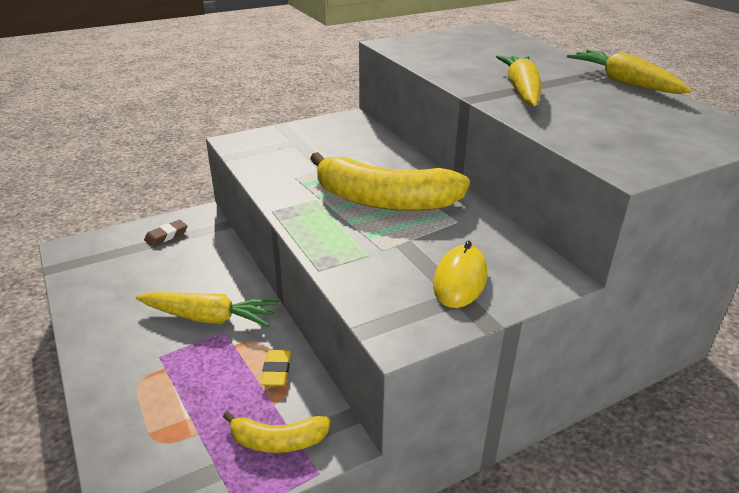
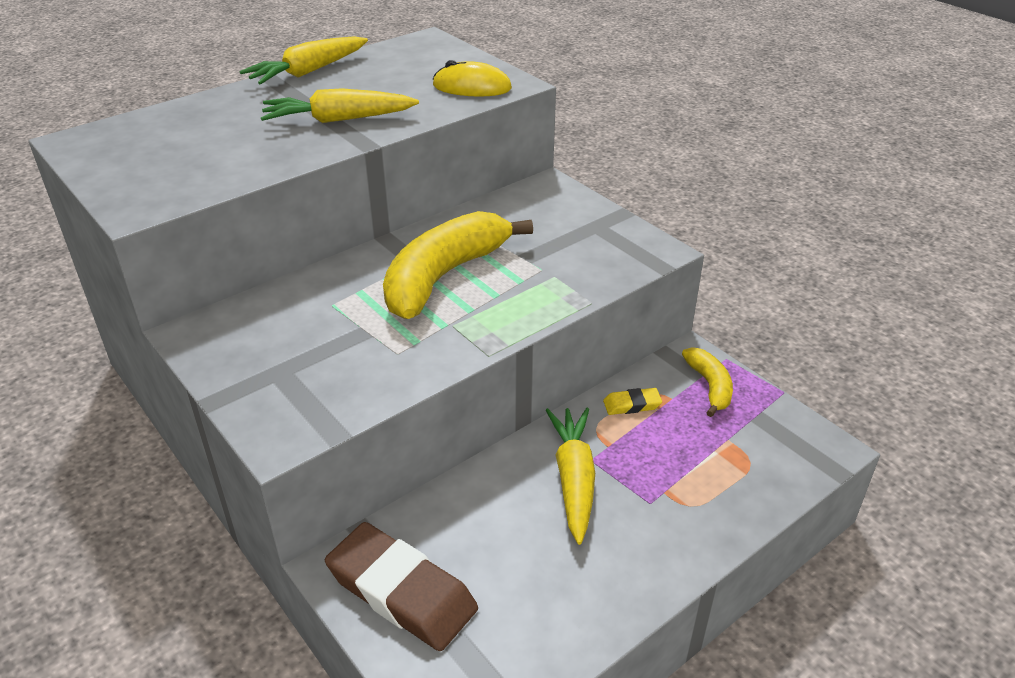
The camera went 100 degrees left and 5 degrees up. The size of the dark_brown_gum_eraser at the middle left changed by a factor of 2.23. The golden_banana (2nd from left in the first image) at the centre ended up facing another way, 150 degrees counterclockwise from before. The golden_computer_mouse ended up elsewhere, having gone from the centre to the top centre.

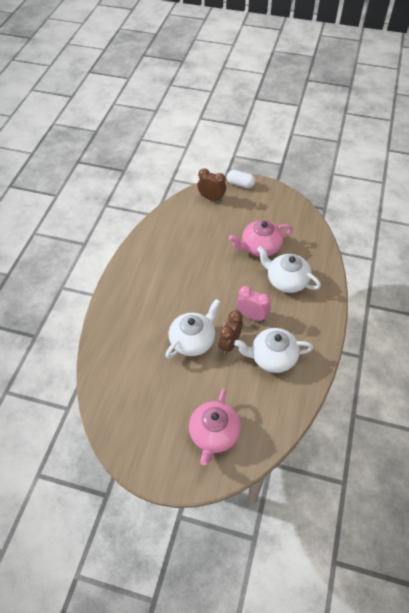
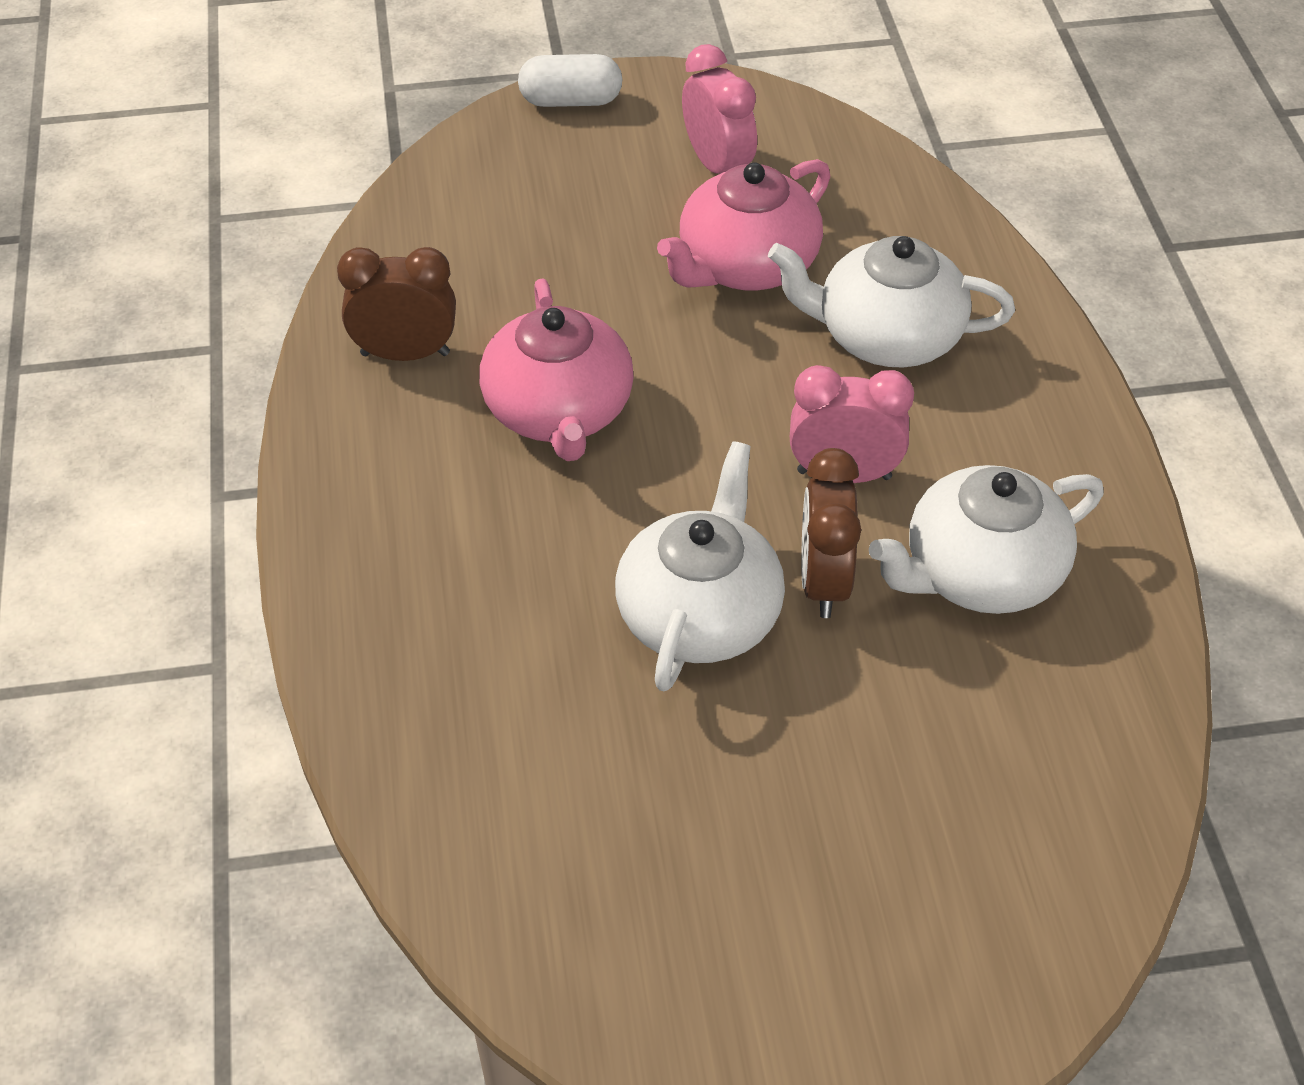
The camera went 25 degrees left and 5 degrees down. The dark_brown_alarm_clock (1st from left) ended up elsewhere, having gone from the top centre to the top left. The pink_teapot (1st from left) ended up elsewhere, having gone from the bottom centre to the centre. The second view gained the pink_alarm_clock (1st from left) at the top centre.

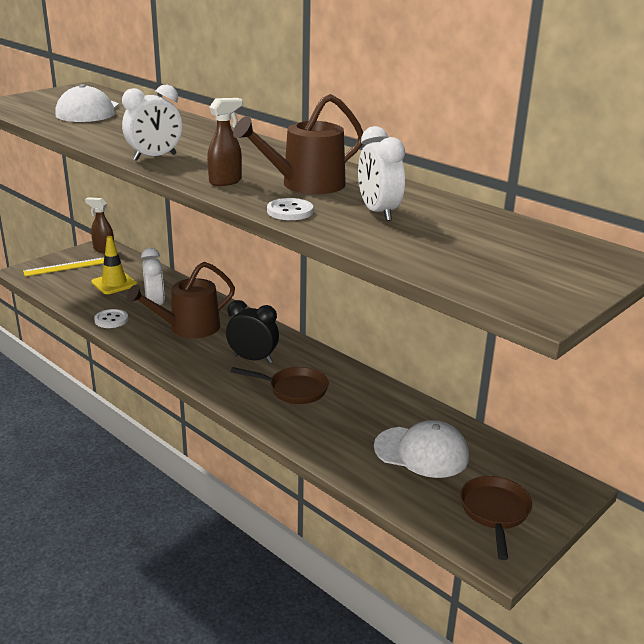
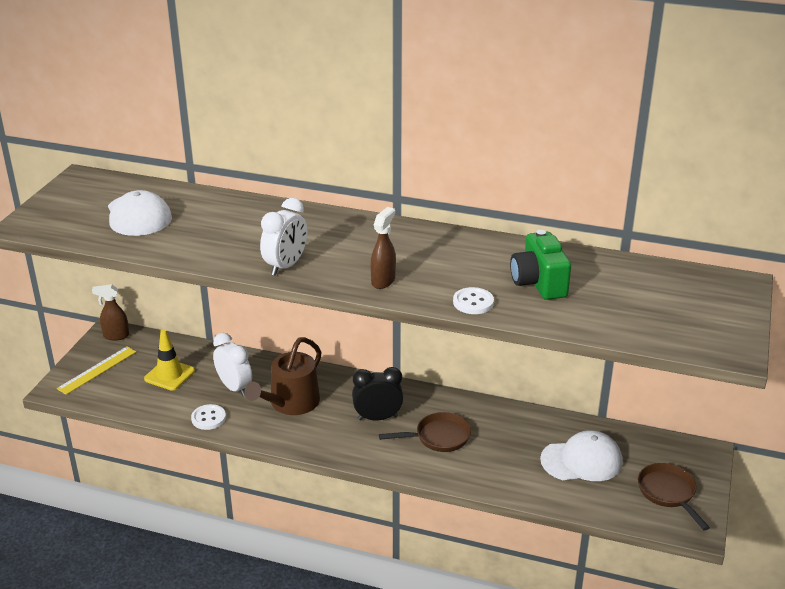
The camera went 25 degrees left and 5 degrees up. Where the snow-white_alarm_clock (3rd from left) stood at the top centre, the emerald_photo_camera came to stand at the middle right. The second view lost the dark_brown_watering_can (2nd from left) at the top centre.

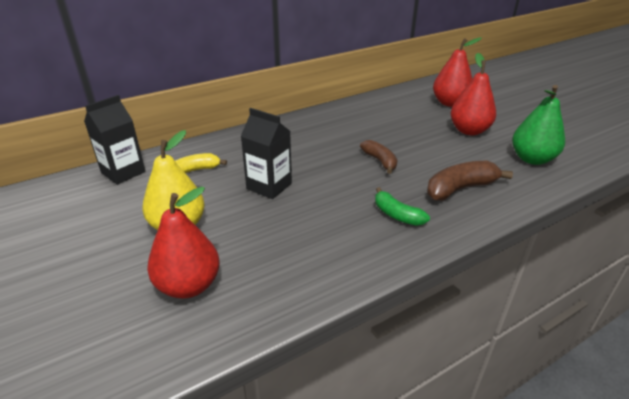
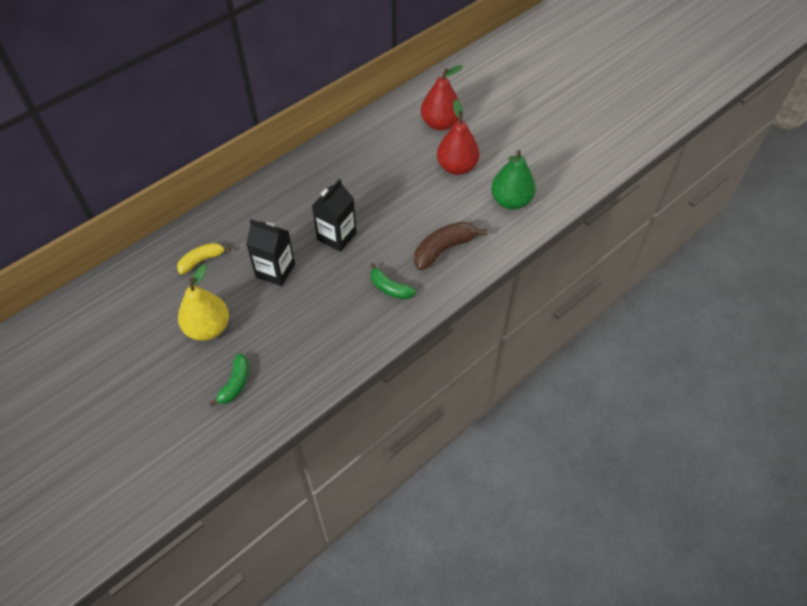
The camera went 10 degrees left and 20 degrees up. Where the scarlet_pear (1st from left) stood at the middle left, the emerald_banana (1st from left) came to stand at the middle left. The jet-black_juice_carton (1st from left in the first image) ended up elsewhere, having gone from the middle left to the centre. The second view lost the dark_brown_banana (1st from left) at the centre.

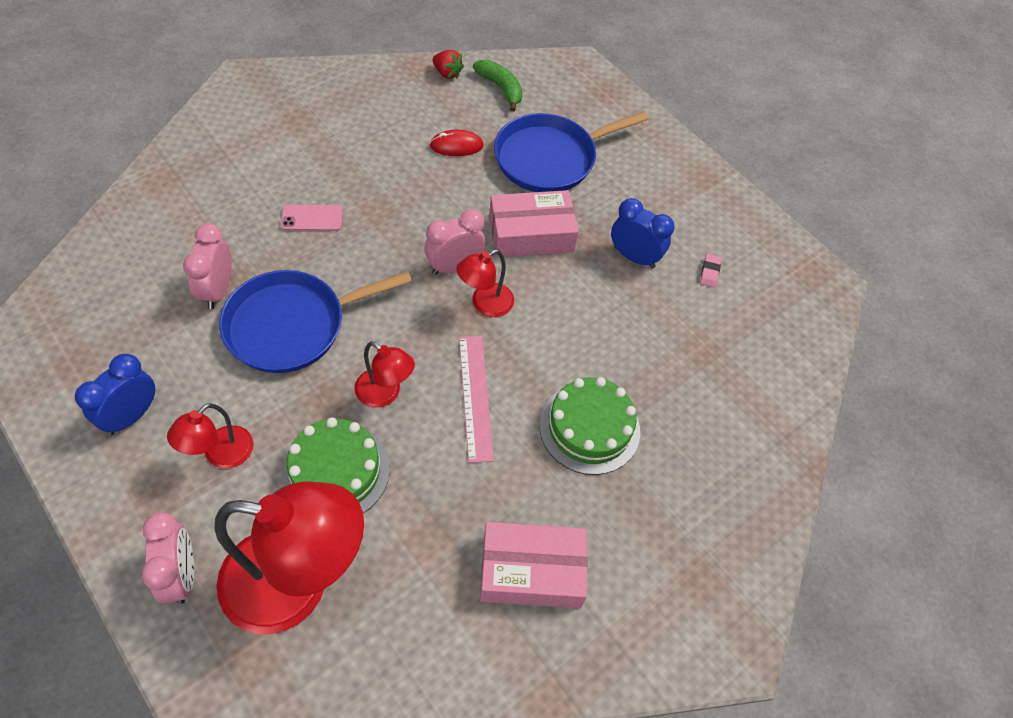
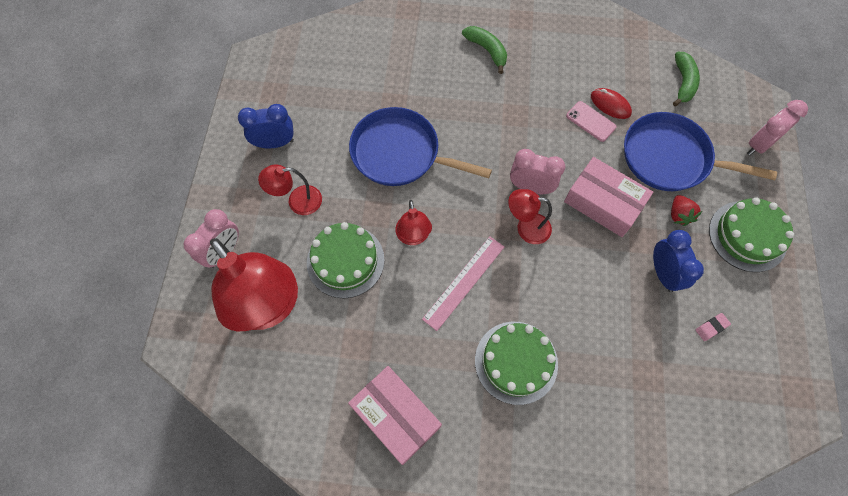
The camera went 50 degrees right and 10 degrees up. The second view gained the emerald_banana (1st from left) at the top centre. The pink_phone ended up elsewhere, having gone from the top left to the top right. The scarlet_toy_strawberry ended up elsewhere, having gone from the top centre to the middle right. The second view gained the emerald_gateau (3rd from left) at the middle right. The pink_alarm_clock (2nd from left in the first image) ended up elsewhere, having gone from the middle left to the top right.

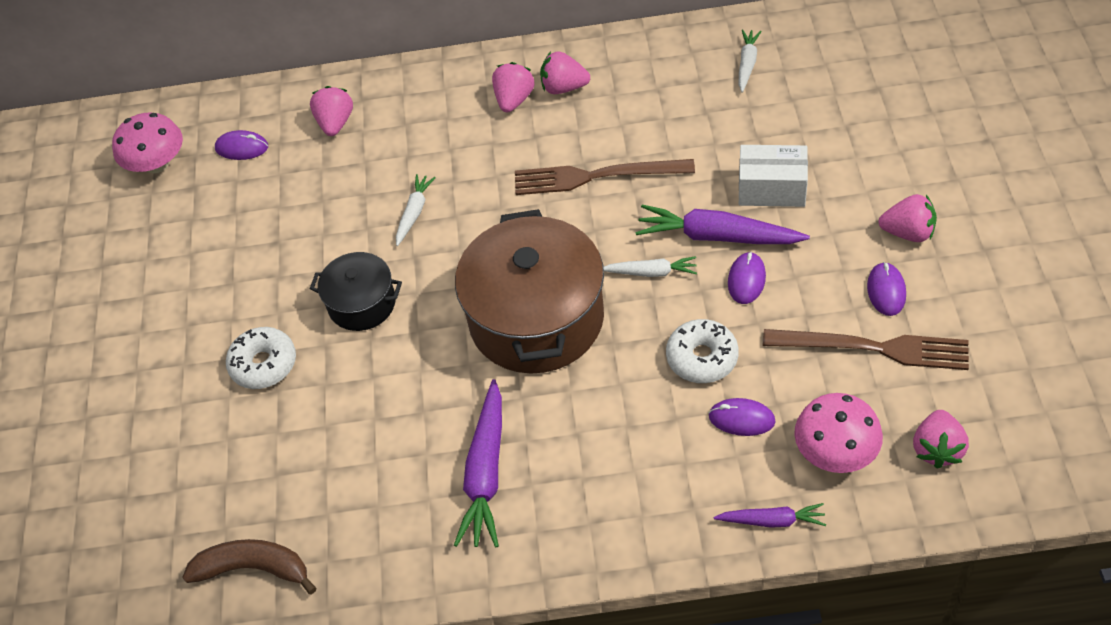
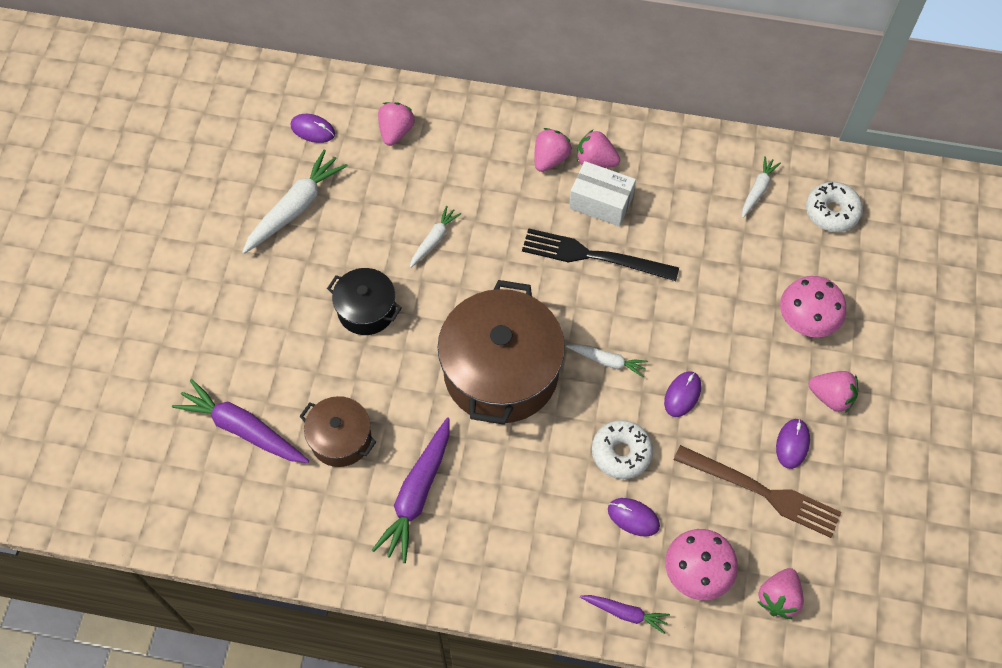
The camera went 10 degrees right and 10 degrees up. The violet_carrot (2nd from left in the first image) ended up elsewhere, having gone from the centre to the middle left. The second view gained the snow-white_carrot (1st from left) at the top left. The second view gained the dark_brown_stockpot (1st from left) at the centre. What was the dark_brown_table_fork (1st from left) at the top centre turned into the jet-black_table_fork at the centre. The snow-white_package ended up elsewhere, having gone from the top right to the top centre. The pink_mushroom (1st from left in the first image) ended up elsewhere, having gone from the top left to the middle right. The snow-white_donut (1st from left in the first image) ended up elsewhere, having gone from the middle left to the top right. The second view lost the dark_brown_banana at the bottom left.

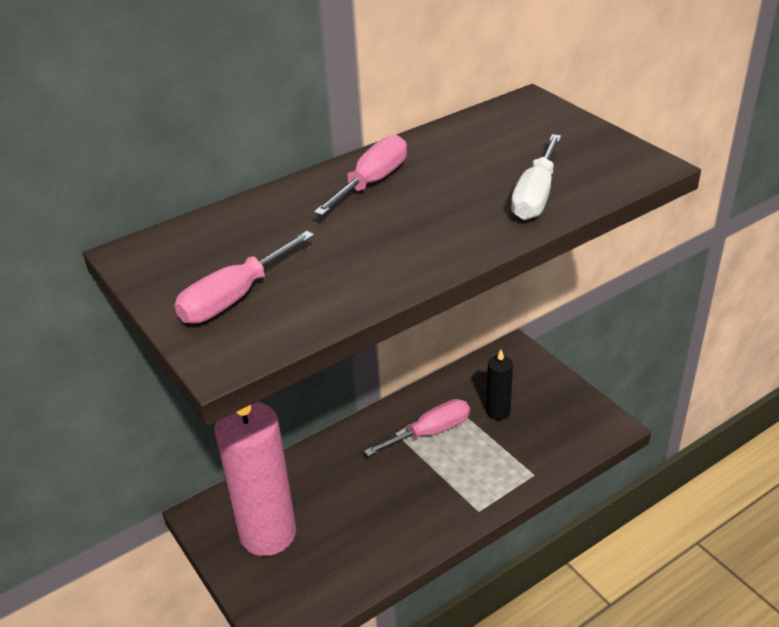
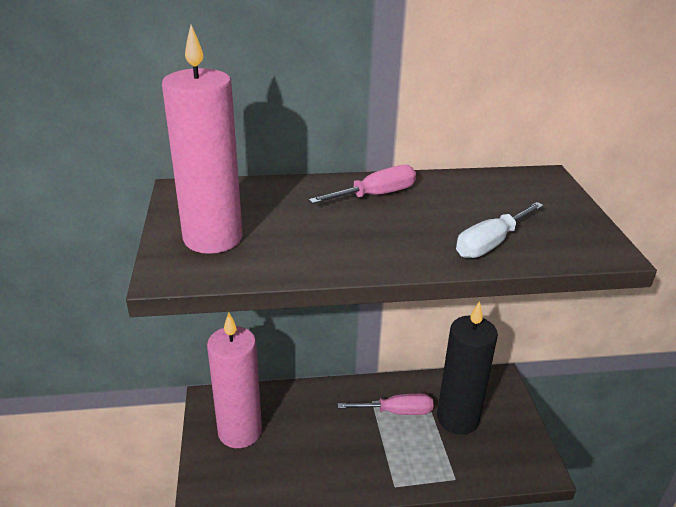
The camera went 25 degrees right and 5 degrees down. Where the pink_hand_screwdriver (1st from left) stood at the middle left, the pink_wax_candle (1st from left) came to stand at the top left. The size of the jet-black_wax_candle at the centre changed by a factor of 2.14.

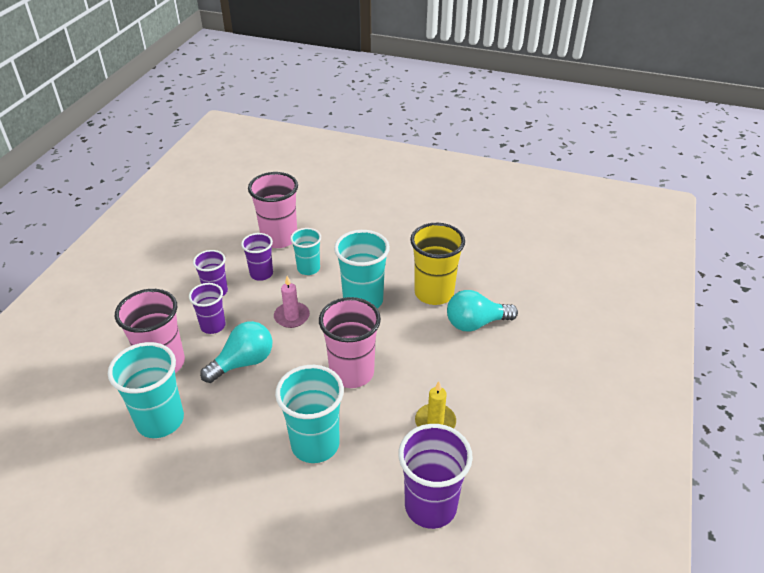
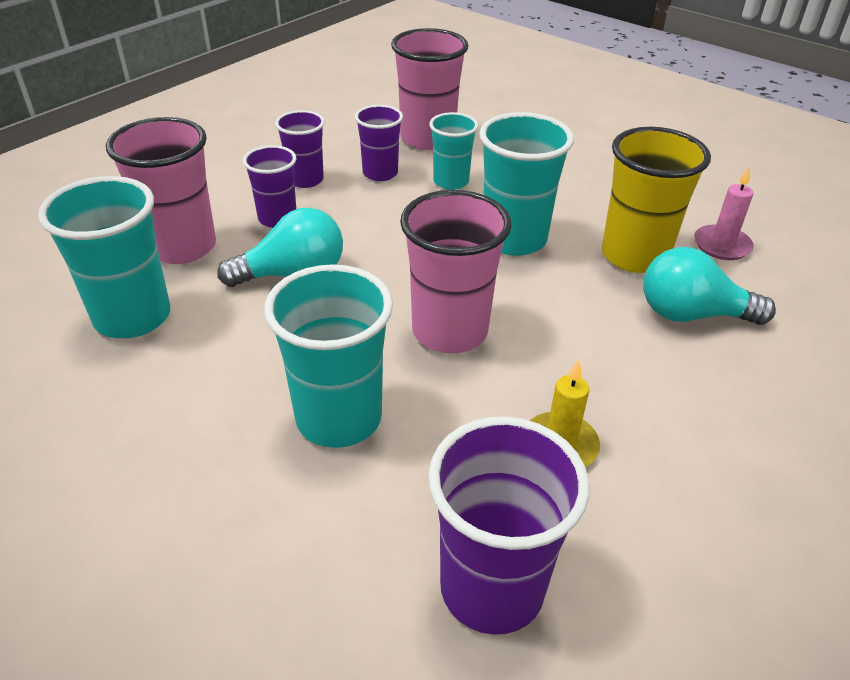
The camera went 20 degrees right and 0 degrees up. The pink_wax_candle ended up elsewhere, having gone from the centre to the top right.

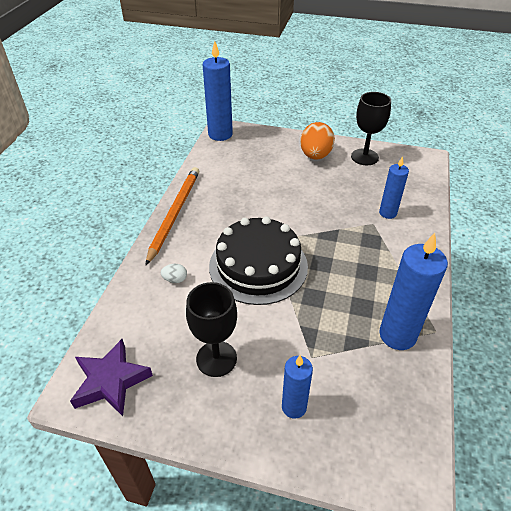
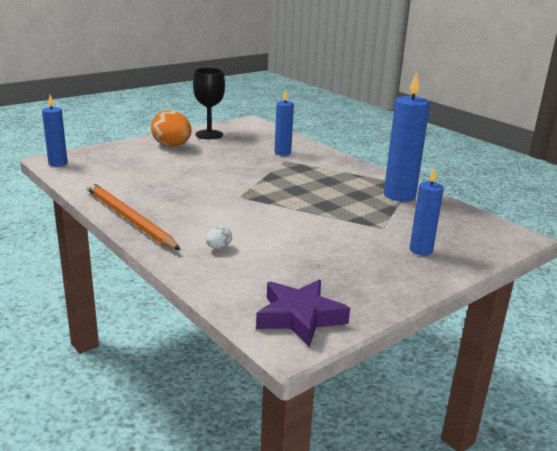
The camera went 55 degrees left and 20 degrees down. The size of the cobalt_wax_candle (1st from left) at the top centre changed by a factor of 0.61. The second view lost the jet-black_chalice (1st from left) at the centre. The second view lost the jet-black_gateau at the centre.

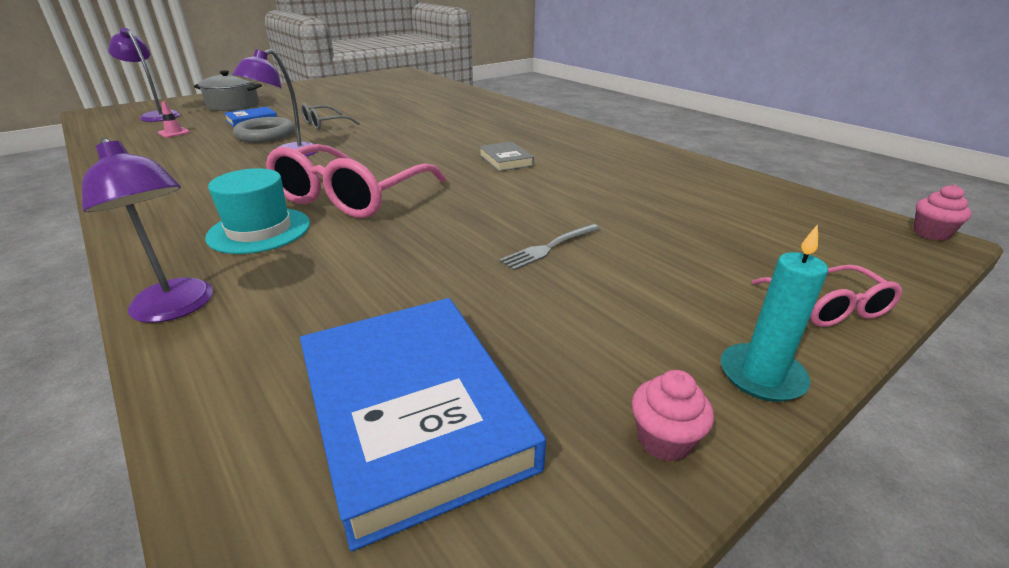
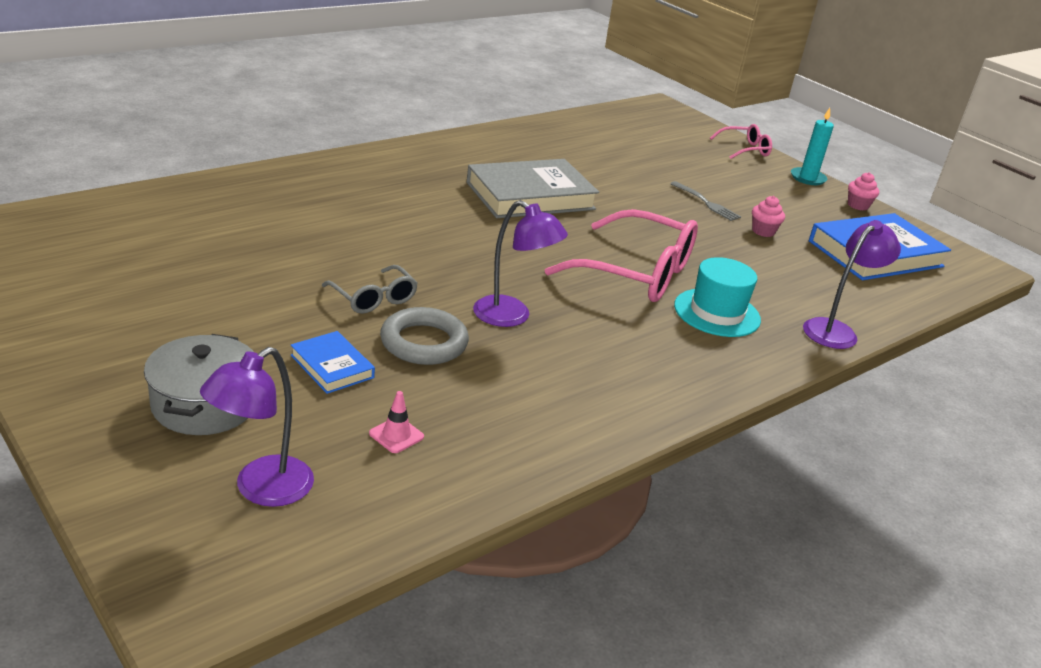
The camera went 95 degrees left and 0 degrees up. The size of the gray_book at the top centre changed by a factor of 2.06. The pink_fairy_cake (2nd from left in the first image) ended up elsewhere, having gone from the middle right to the top right.

